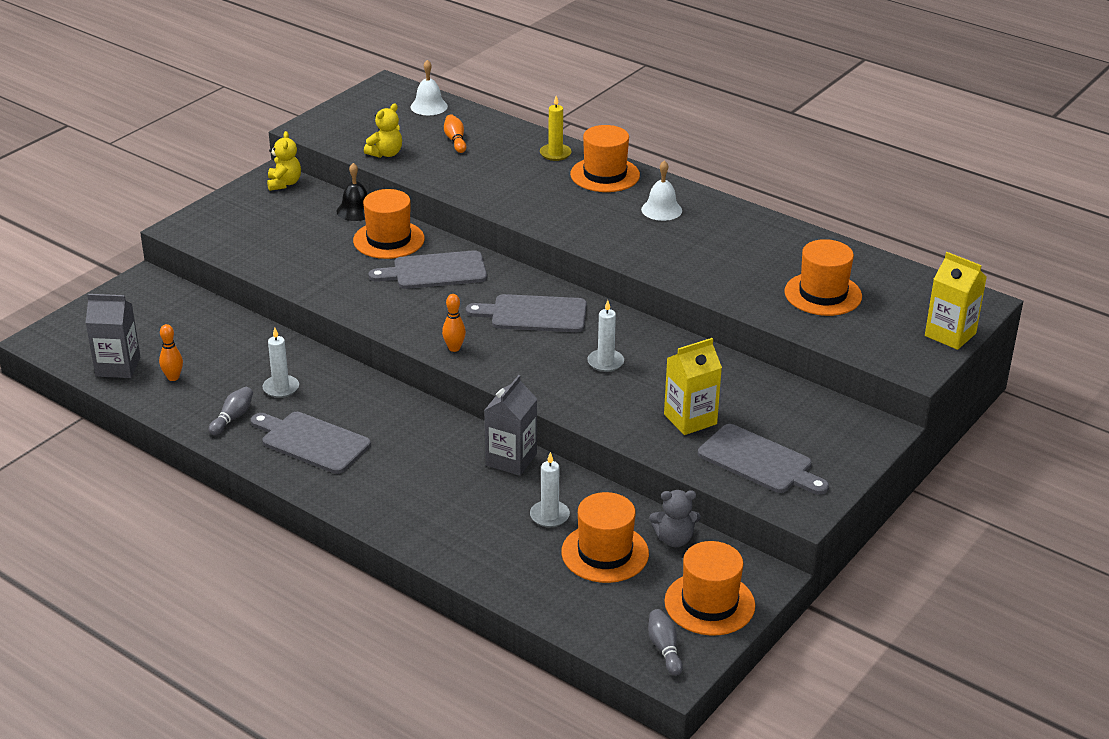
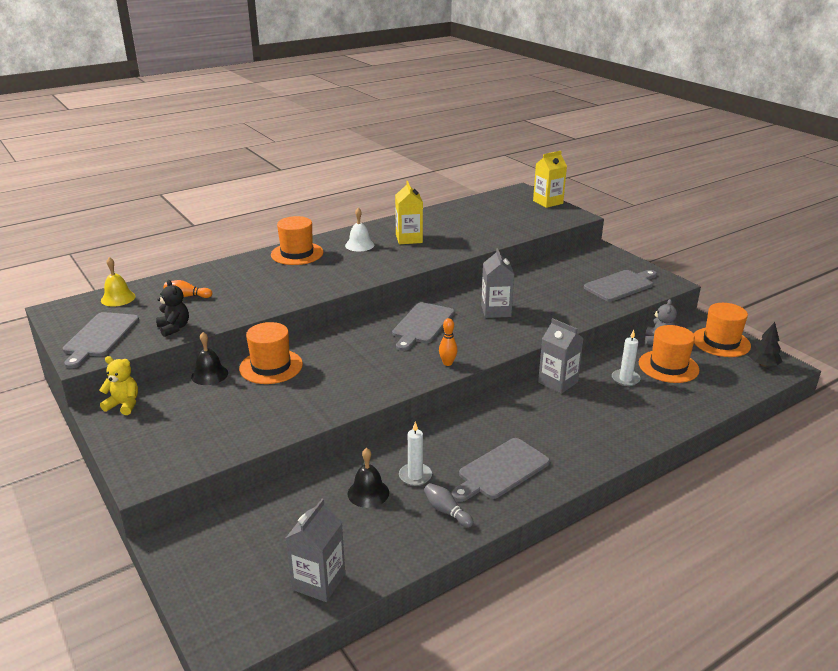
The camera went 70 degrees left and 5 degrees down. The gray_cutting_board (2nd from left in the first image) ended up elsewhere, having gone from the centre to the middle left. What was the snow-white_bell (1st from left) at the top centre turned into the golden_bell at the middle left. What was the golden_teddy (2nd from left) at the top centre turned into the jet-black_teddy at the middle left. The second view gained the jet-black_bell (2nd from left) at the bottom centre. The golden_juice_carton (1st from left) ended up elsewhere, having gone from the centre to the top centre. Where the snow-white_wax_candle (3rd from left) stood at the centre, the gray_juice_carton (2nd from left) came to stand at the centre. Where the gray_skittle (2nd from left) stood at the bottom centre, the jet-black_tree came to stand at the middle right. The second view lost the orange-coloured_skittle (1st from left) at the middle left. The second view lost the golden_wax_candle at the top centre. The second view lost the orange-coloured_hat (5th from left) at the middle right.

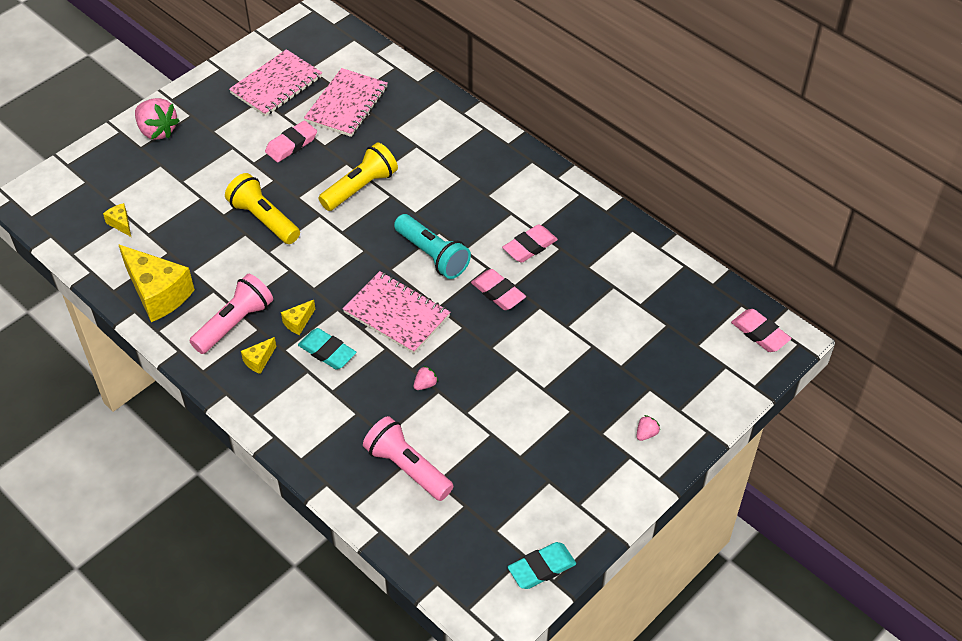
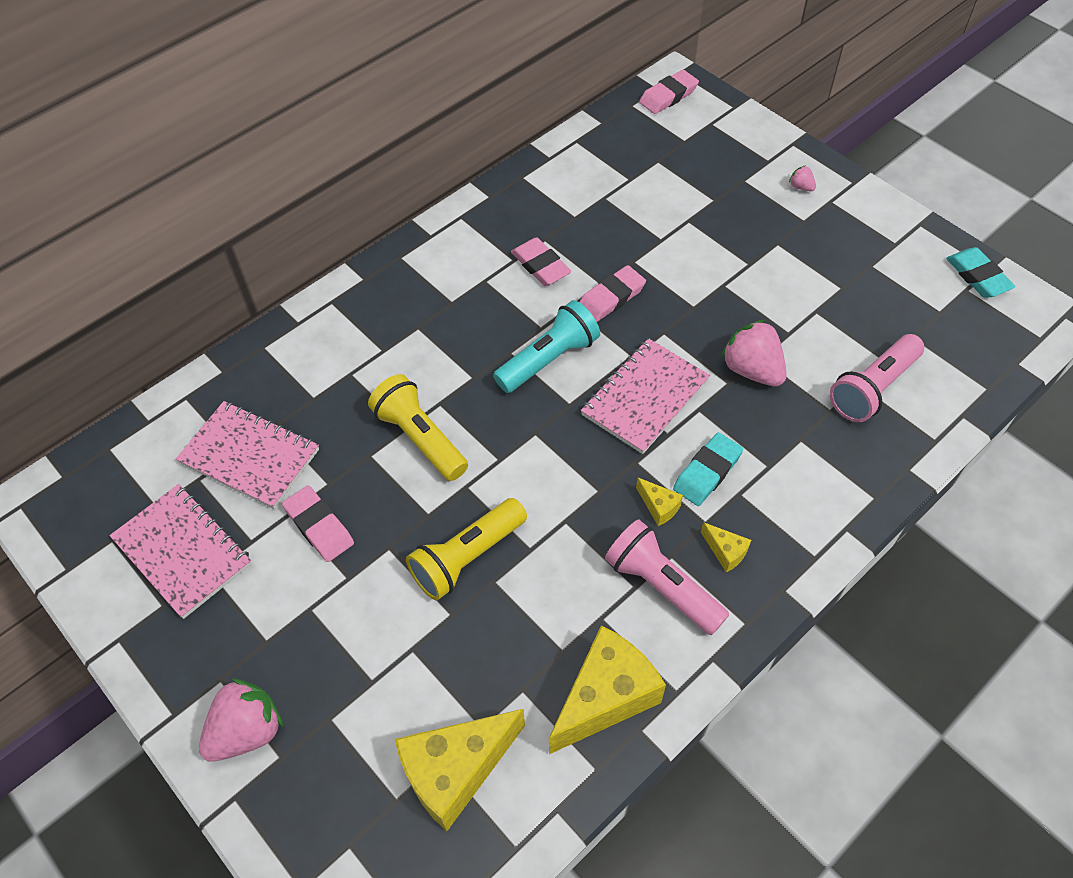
The camera went 85 degrees left and 5 degrees up. The size of the golden_piece_of_cheese (1st from left) at the middle left changed by a factor of 2.28. The size of the pink_toy_strawberry (2nd from left) at the centre changed by a factor of 2.18.

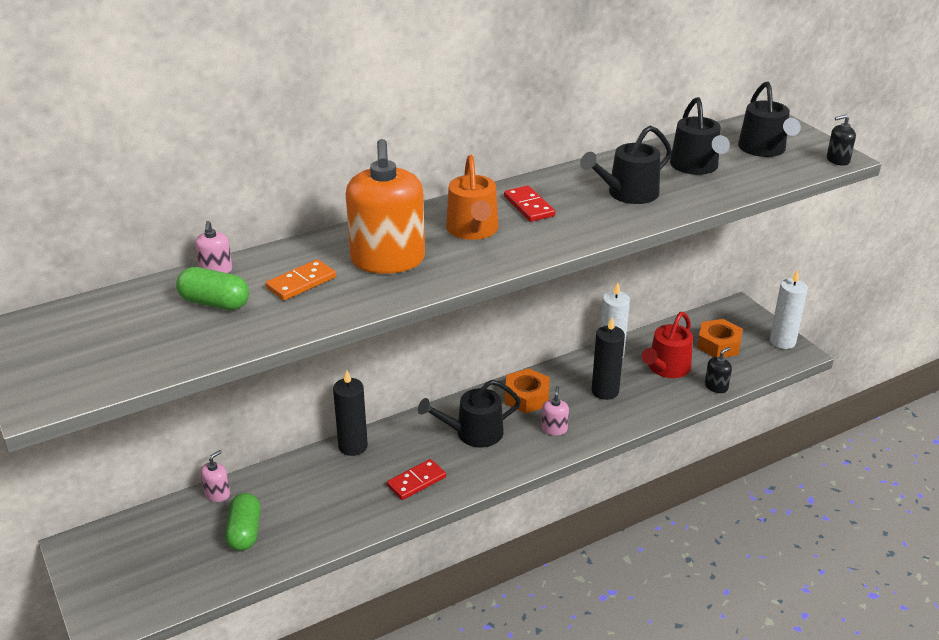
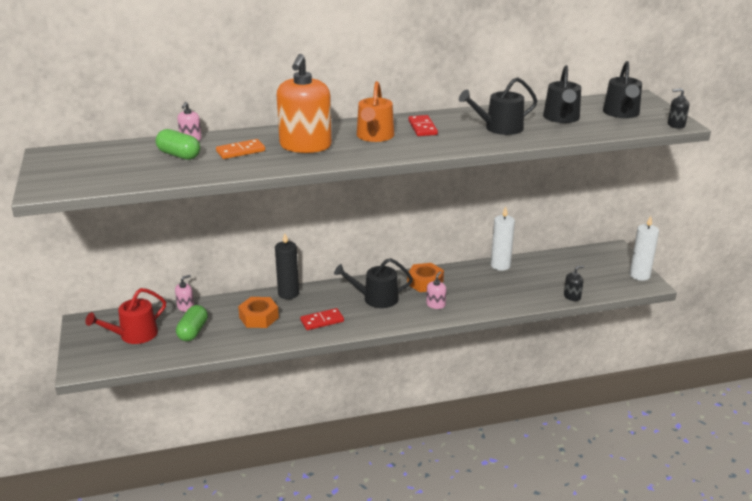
The camera went 15 degrees right and 5 degrees down. The scarlet_watering_can ended up elsewhere, having gone from the middle right to the middle left. The orange-coloured_hexagon_nut (2nd from left in the first image) ended up elsewhere, having gone from the middle right to the centre. The second view lost the jet-black_wax_candle (2nd from left) at the centre.

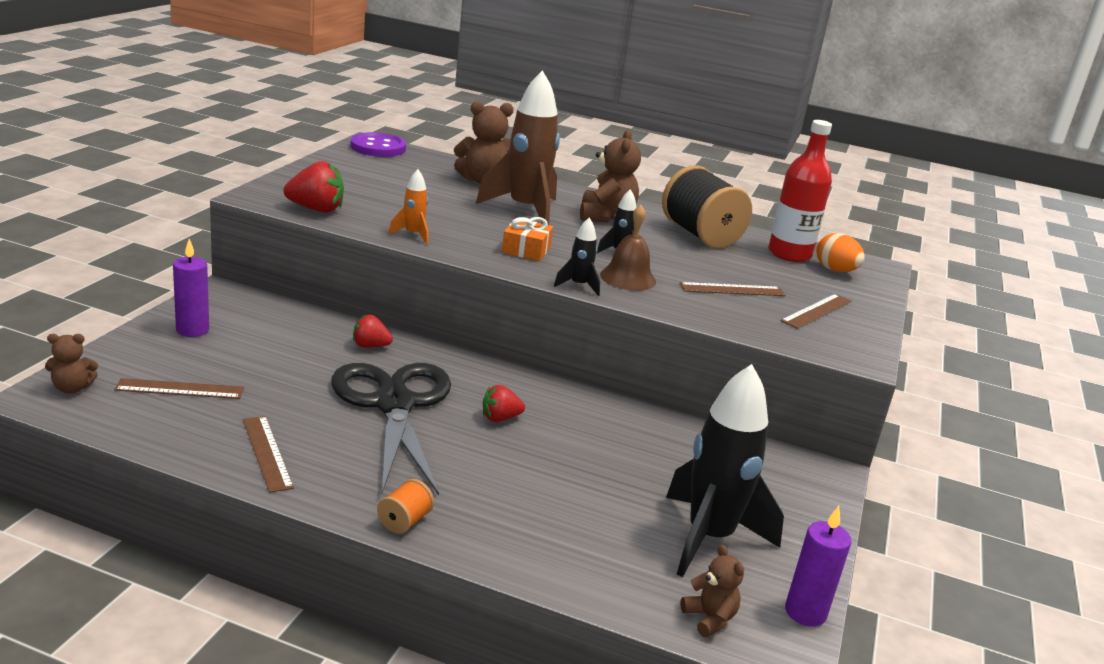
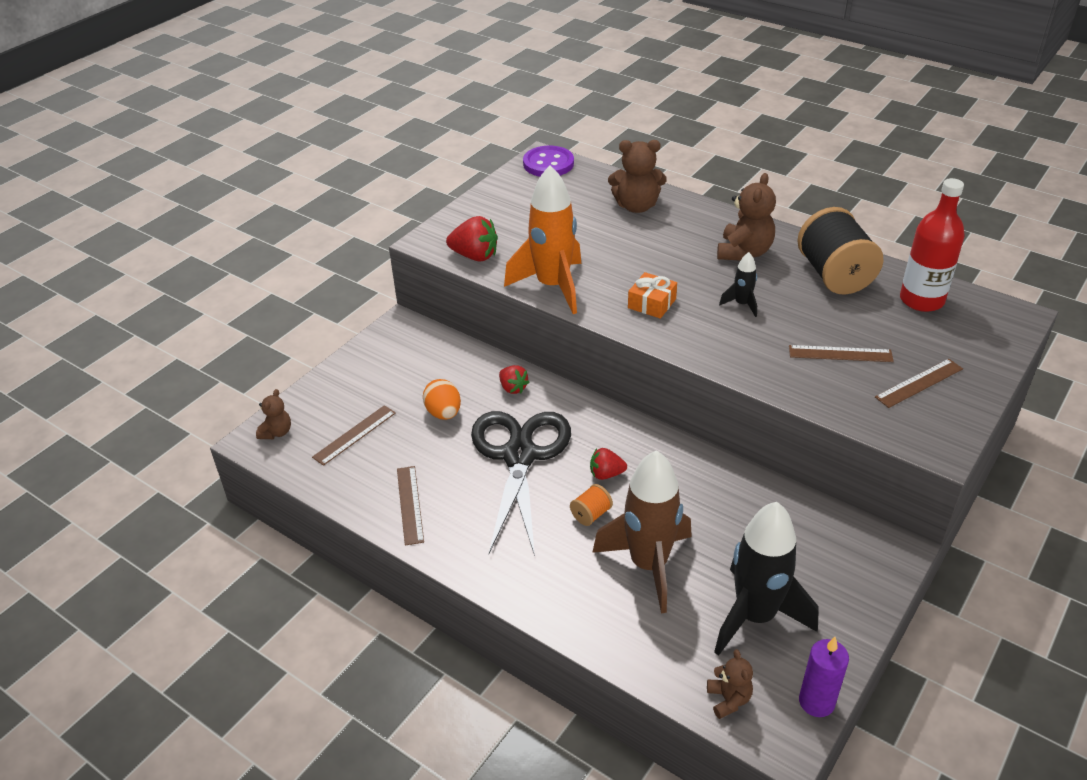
The camera went 20 degrees right and 15 degrees up. The dark_brown_teddy (1st from left) at the middle left ended up facing another way, 75 degrees counterclockwise from before. The dark_brown_ruler (1st from left) at the middle left ended up facing another way, 60 degrees counterclockwise from before. The orange-coloured_egg ended up elsewhere, having gone from the middle right to the centre. The scarlet_toy_strawberry (2nd from left) at the centre ended up facing another way, 150 degrees counterclockwise from before. The size of the orange-coloured_toy_rocket at the top centre changed by a factor of 2.22. The orange-coloured_spool ended up elsewhere, having gone from the bottom centre to the centre. The dark_brown_toy_rocket ended up elsewhere, having gone from the top centre to the bottom centre. The second view lost the violet_wax_candle (1st from left) at the middle left. The second view lost the jet-black_toy_rocket (1st from left) at the centre. The second view lost the dark_brown_bell at the centre.

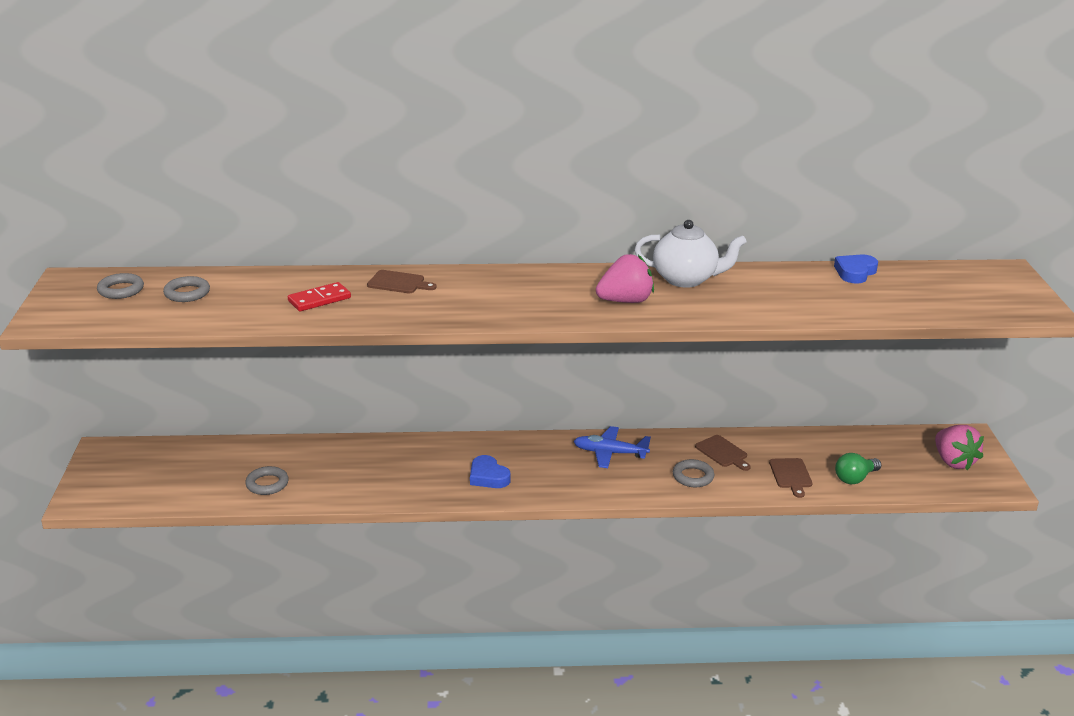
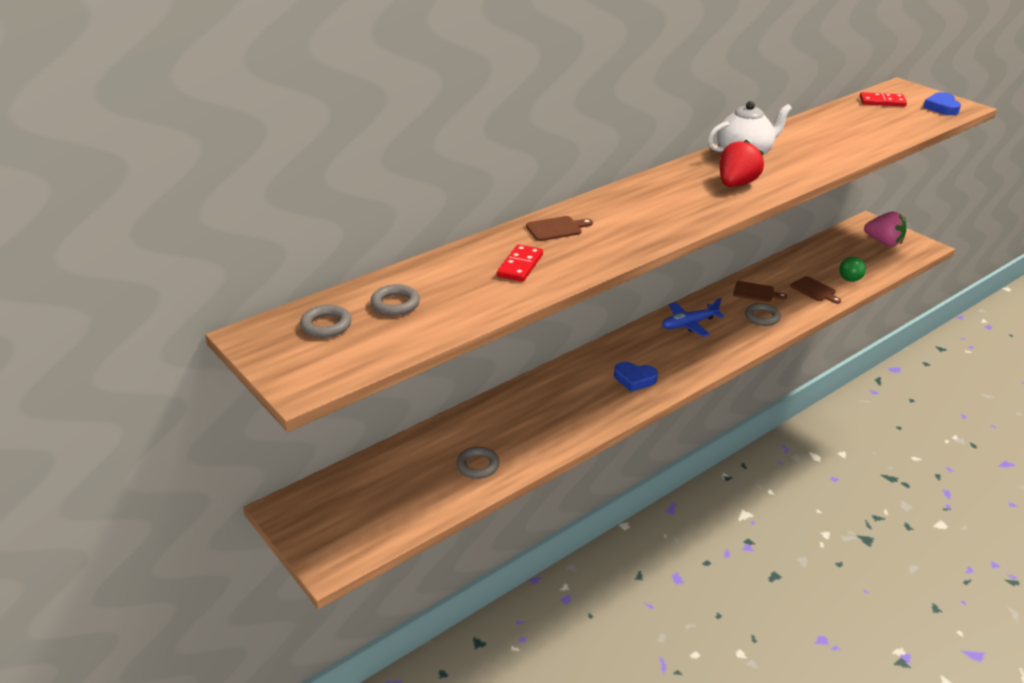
The camera went 35 degrees left and 5 degrees up. What was the pink_toy_strawberry (1st from left) at the centre turned into the scarlet_toy_strawberry at the top right. The second view gained the scarlet_domino (2nd from left) at the top right. The cobalt_heart_shape (2nd from left) ended up elsewhere, having gone from the middle right to the top right.

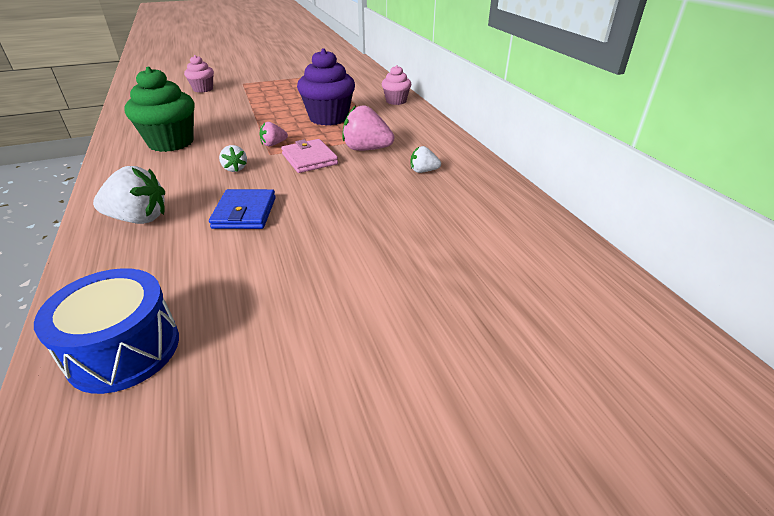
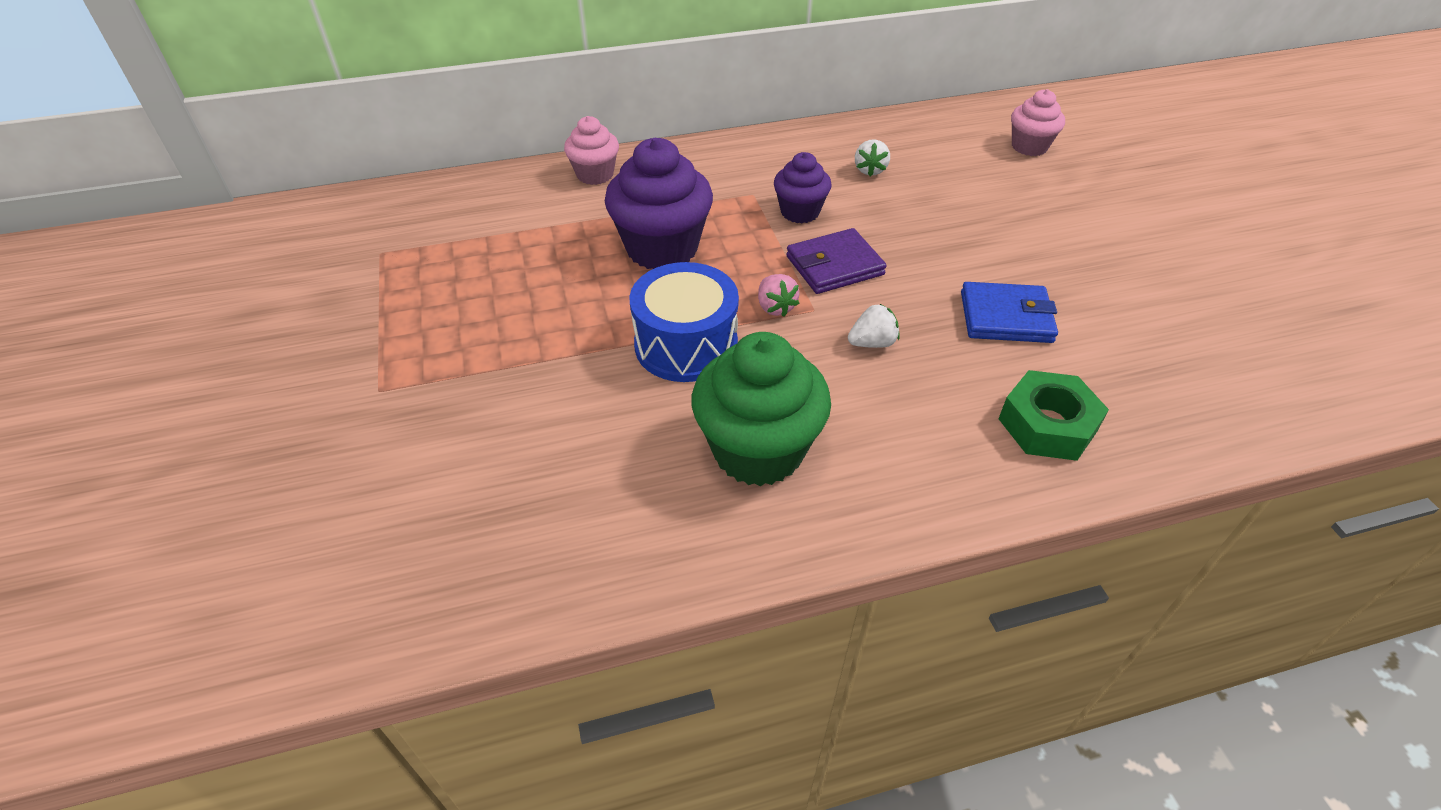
The camera went 85 degrees left and 10 degrees up. The cobalt_toy_drum ended up elsewhere, having gone from the middle left to the centre. Where the pink_toy_strawberry (2nd from left) stood at the top centre, the violet_fairy_cake (2nd from left) came to stand at the top centre. What was the pink_wallet at the top centre turned into the violet_wallet at the top centre. Where the snow-white_toy_strawberry (1st from left) stood at the middle left, the emerald_hexagon_nut came to stand at the middle right. The pink_fairy_cake (1st from left in the first image) ended up elsewhere, having gone from the top left to the top right.

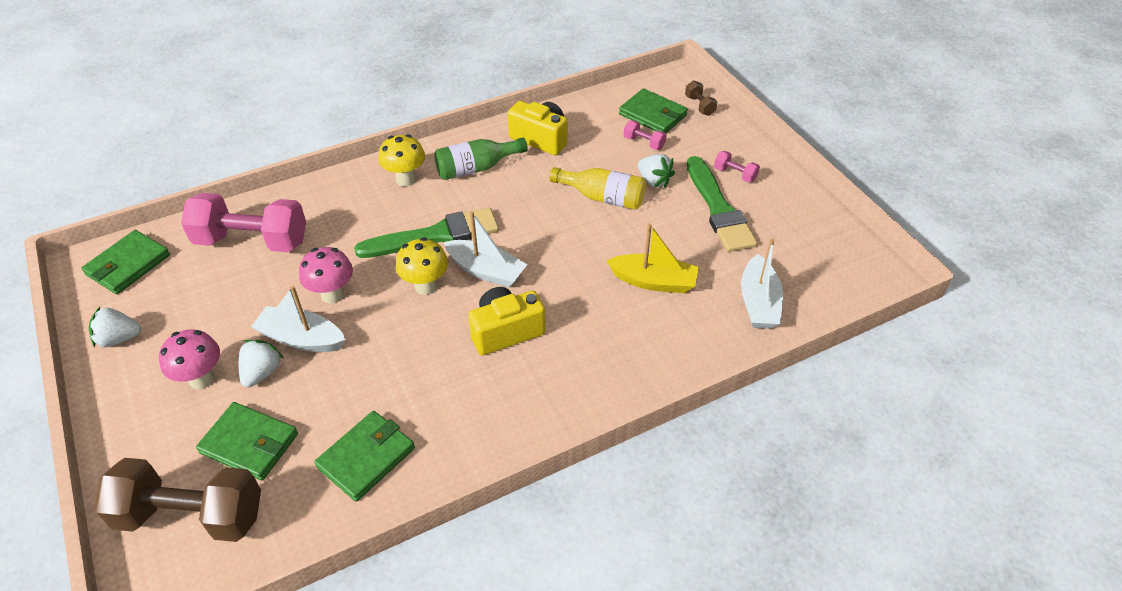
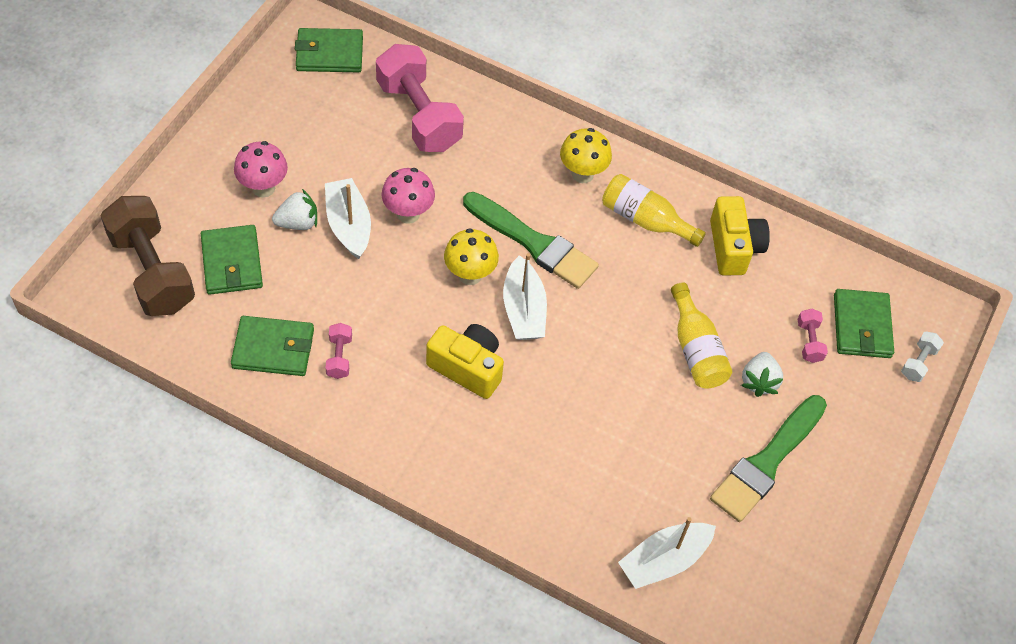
The camera went 50 degrees right and 10 degrees up. The pink_hand_weight (3rd from left in the first image) ended up elsewhere, having gone from the top centre to the middle left. What was the emerald_flask at the top centre turned into the golden_flask (1st from left) at the top centre. What was the dark_brown_hand_weight (2nd from left) at the top centre turned into the snow-white_hand_weight at the middle right. The second view lost the snow-white_toy_strawberry (1st from left) at the middle left. The second view lost the golden_toy_boat at the centre.

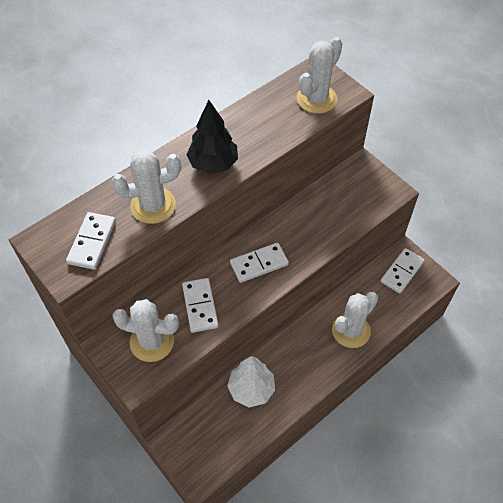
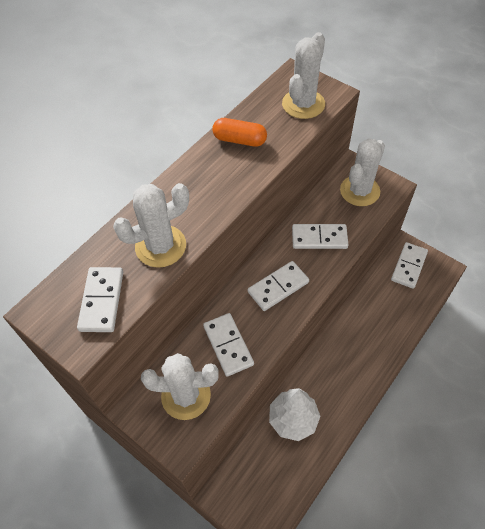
The camera went 10 degrees left and 0 degrees up. The second view gained the orange-coloured_pill_shape at the top centre. The second view gained the snow-white_domino (4th from left) at the centre. The snow-white_cactus (4th from left) ended up elsewhere, having gone from the middle right to the top right. The second view lost the jet-black_tree at the top centre.

